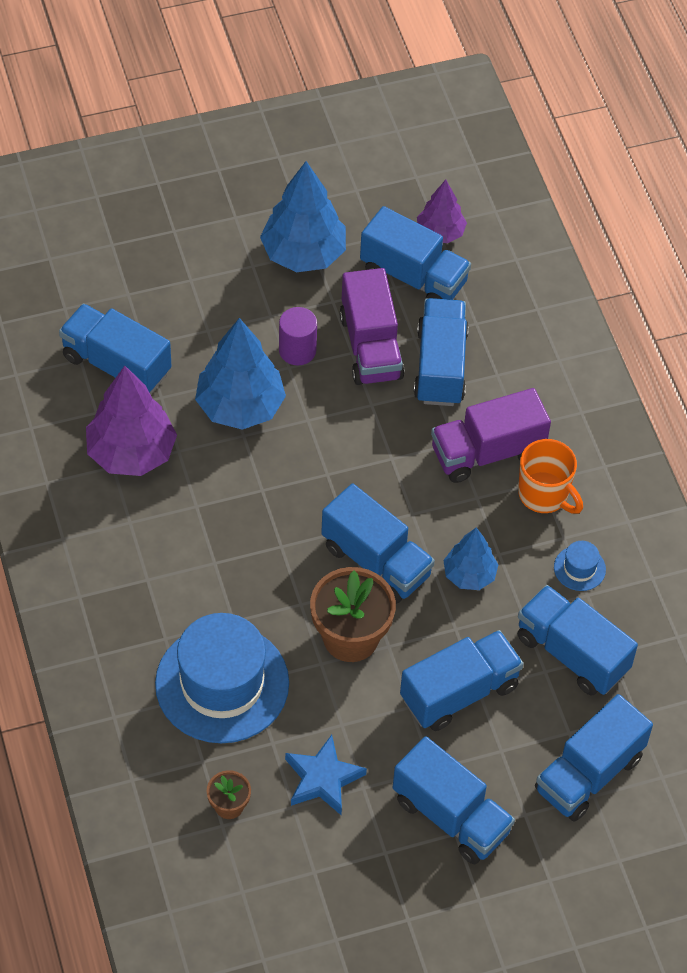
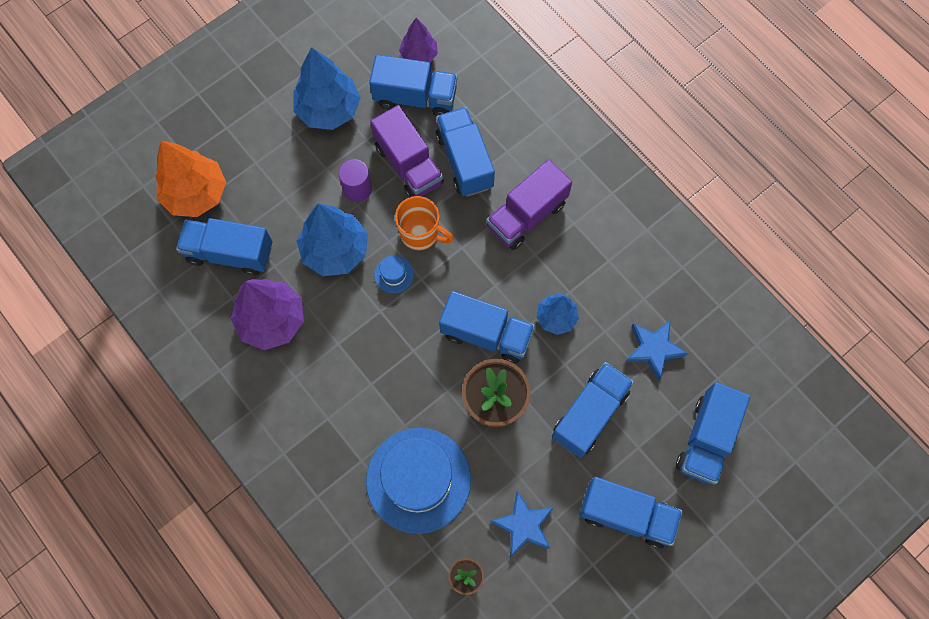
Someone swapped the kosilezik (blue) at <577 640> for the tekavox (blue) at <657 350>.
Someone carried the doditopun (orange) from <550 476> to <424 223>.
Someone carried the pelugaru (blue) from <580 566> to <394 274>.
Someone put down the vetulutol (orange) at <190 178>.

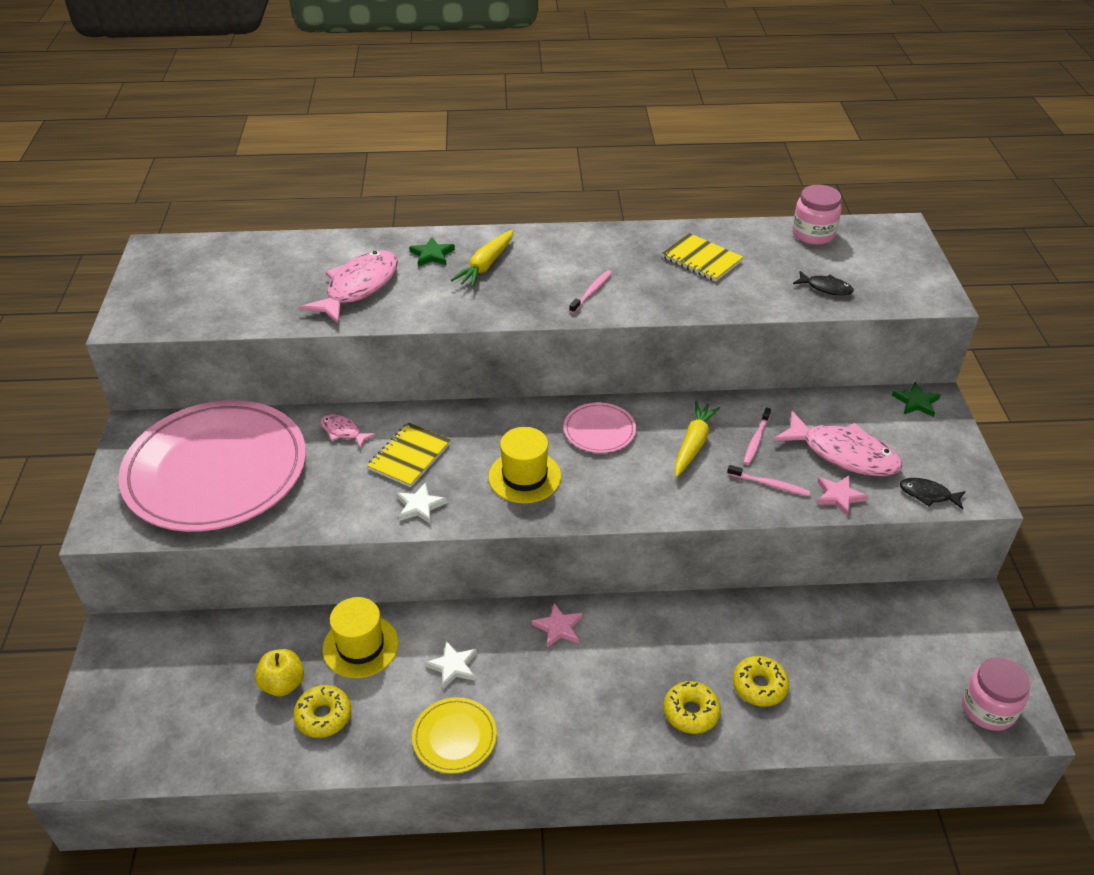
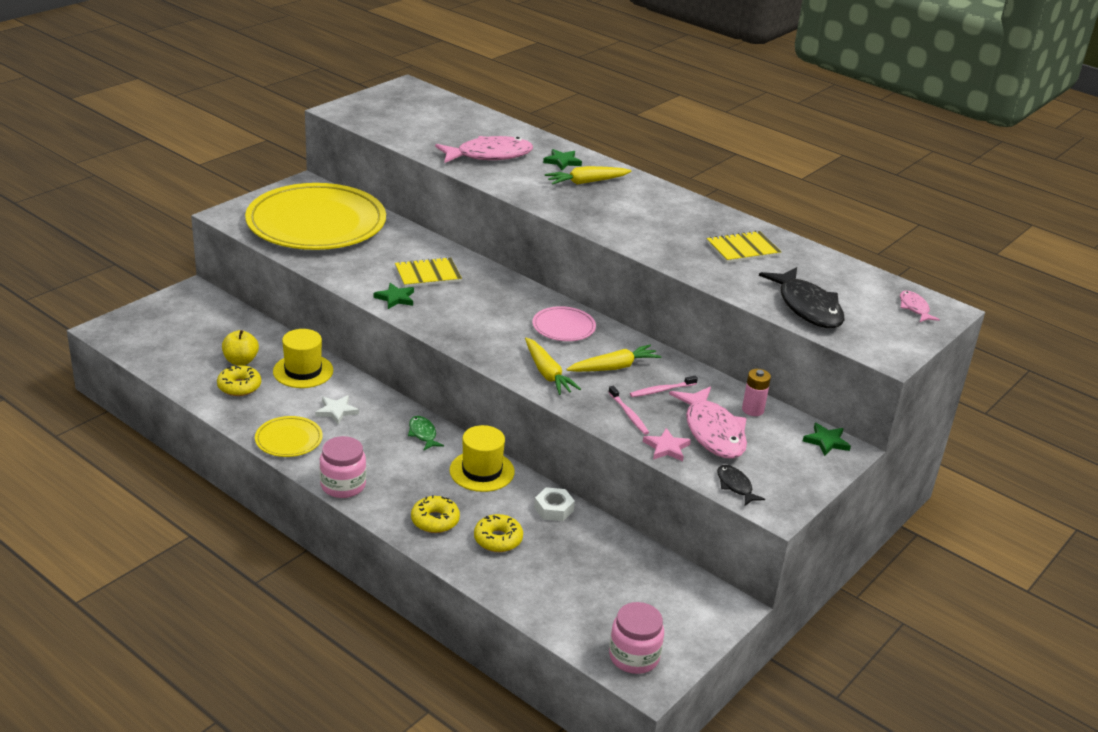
Someone repainted the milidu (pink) at <212 466>, which became the milidu (yellow) at <315 216>.
Someone carried the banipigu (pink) from <348 431> to <920 306>.
Someone repainted the tekavox (white) at <421 503>, which became the tekavox (green) at <394 296>.
Someone carried the pelugaru (yellow) from <524 465> to <482 458>.
Someone swapped the tekavox (pink) at <557 625> for the banipigu (green) at <426 433>.
Someone took away the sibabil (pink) at <590 291>.
Someone rotated the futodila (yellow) at <702 257> by 75 degrees clockwise.
Someone carried the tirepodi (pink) from <817 215> to <342 467>.
Someone scaled the banipigu (black) at <823 283> by 2.03.
Someone put down the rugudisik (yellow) at <553 366>.
Someone put down the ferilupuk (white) at <554 504>.
Someone put down the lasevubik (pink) at <756 392>.

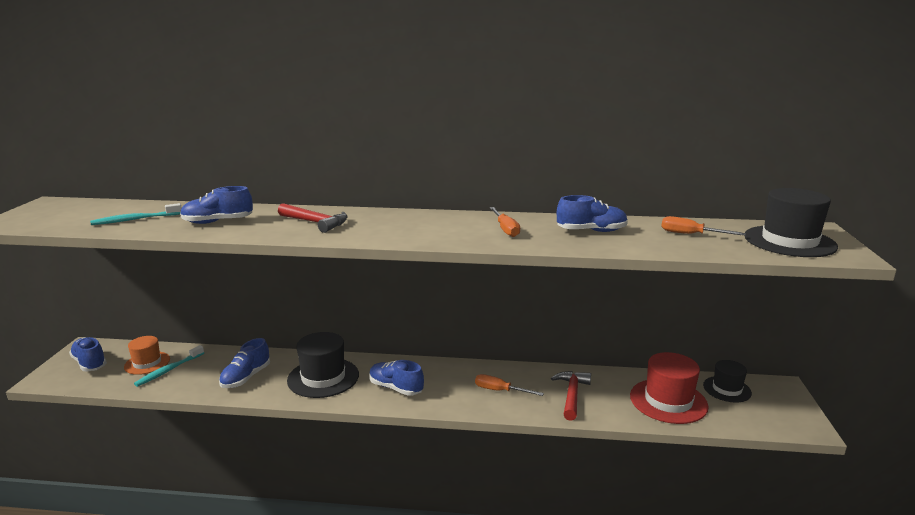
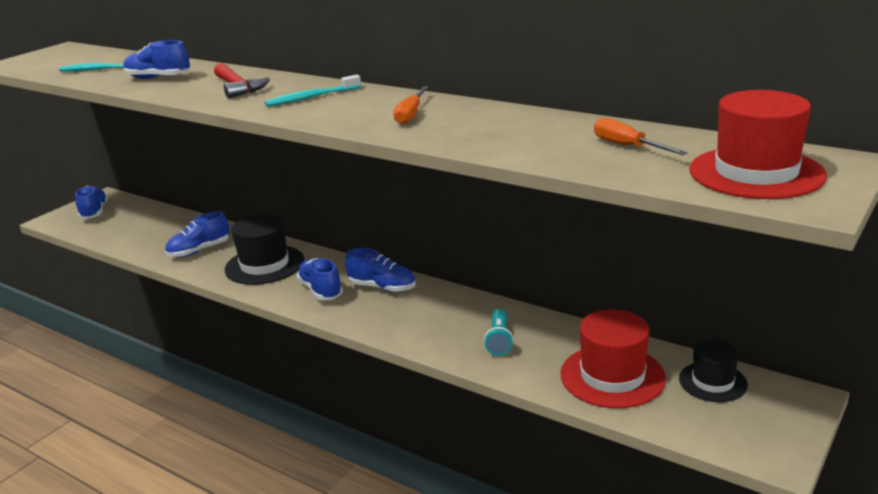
Someone took away the pelugaru (orange) at <147 355>.
Someone carried the sibabil (turquoise) from <169 366> to <313 91>.
Someone took away the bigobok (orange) at <509 385>.
Someone swapped the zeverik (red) at <571 396> for the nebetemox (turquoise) at <499 332>.
Someone carried the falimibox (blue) from <592 213> to <380 270>.
Someone repainted the pelugaru (black) at <791 222>, which became the pelugaru (red) at <758 144>.

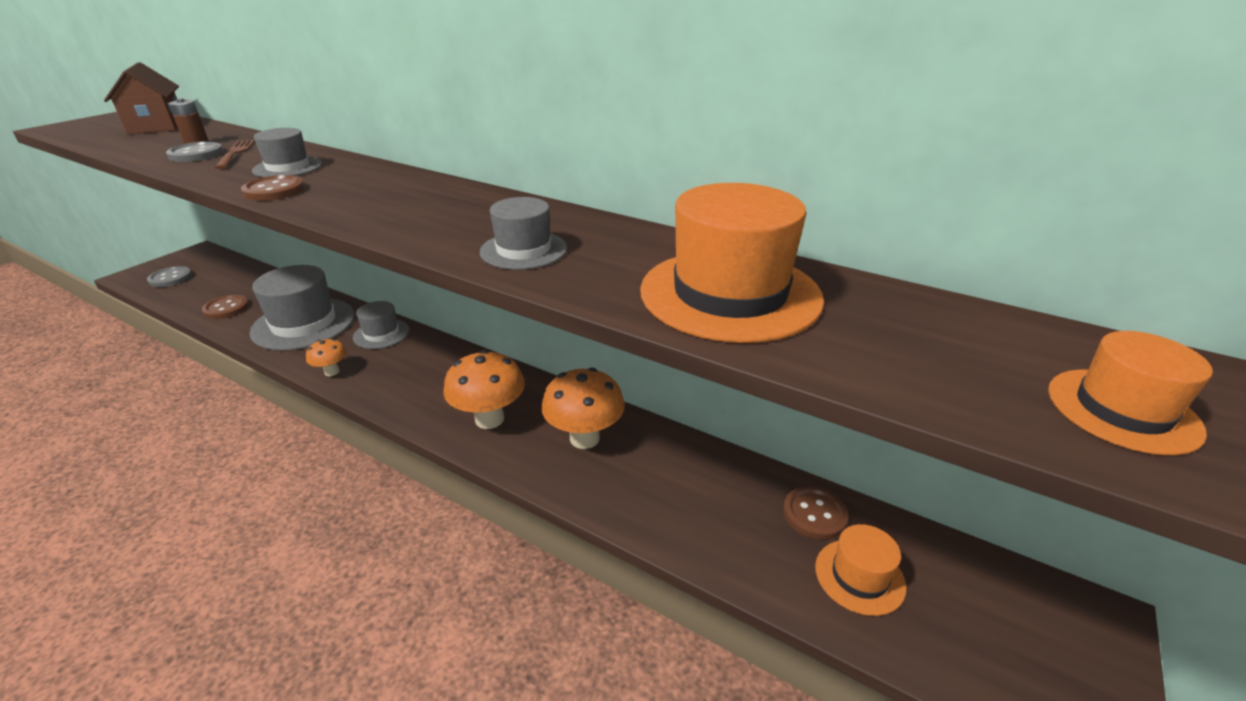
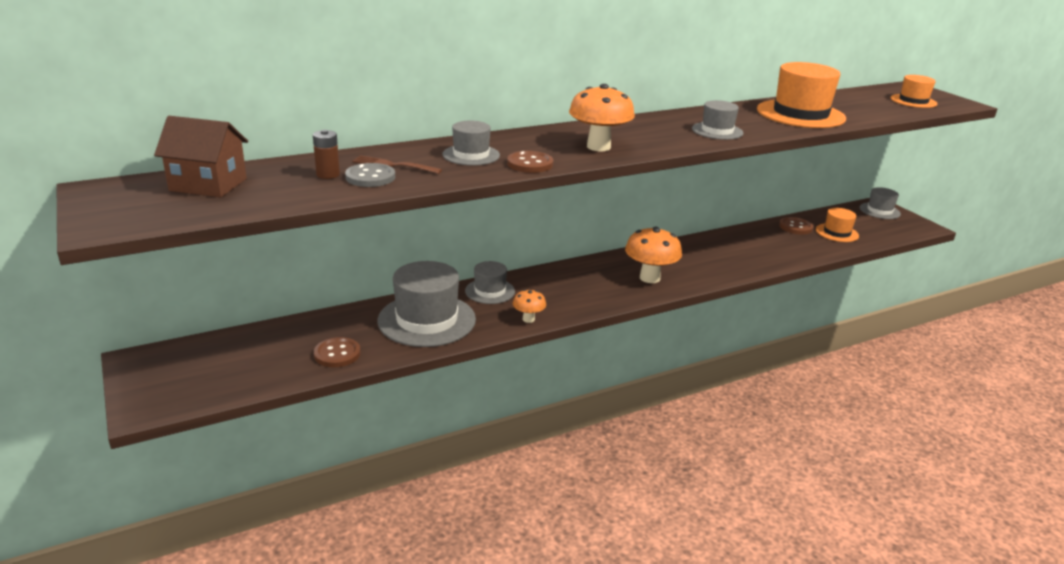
Someone took away the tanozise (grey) at <169 276>.
Someone carried the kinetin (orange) from <583 408> to <602 117>.
Someone put down the pelugaru (grey) at <880 203>.

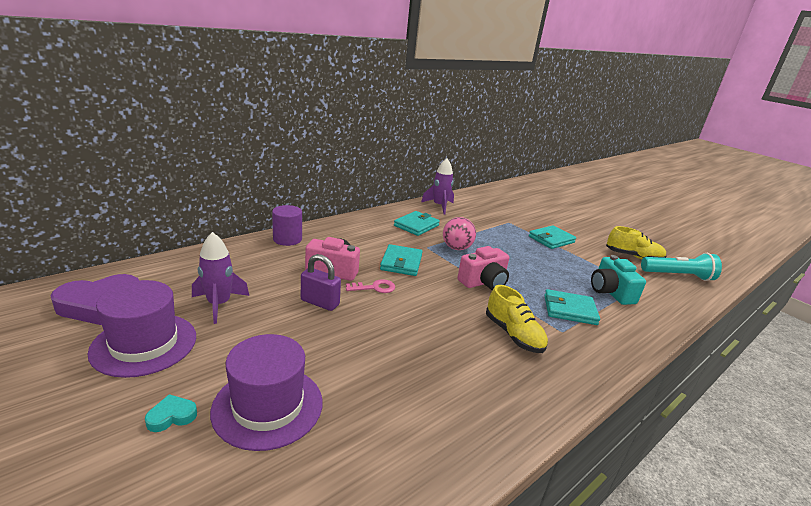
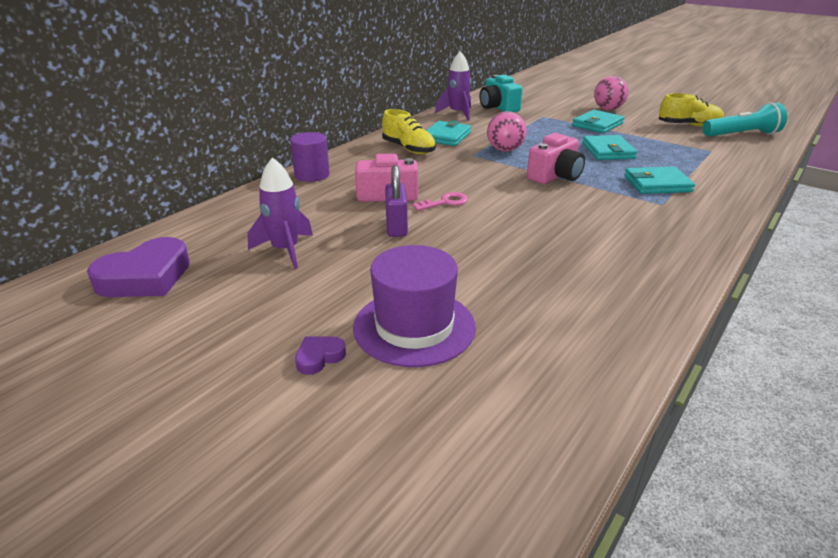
Someone took away the pelugaru (purple) at <141 329>.
Someone repainted the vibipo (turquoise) at <171 413>, which became the vibipo (purple) at <320 355>.
Someone rotated the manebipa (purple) at <321 282> by 75 degrees clockwise.
Someone carried the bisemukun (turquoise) from <401 260> to <609 147>.
Someone carried the falimibox (yellow) from <517 319> to <409 131>.
Someone carried the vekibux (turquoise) from <618 280> to <501 93>.
Someone put down the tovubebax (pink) at <611 93>.

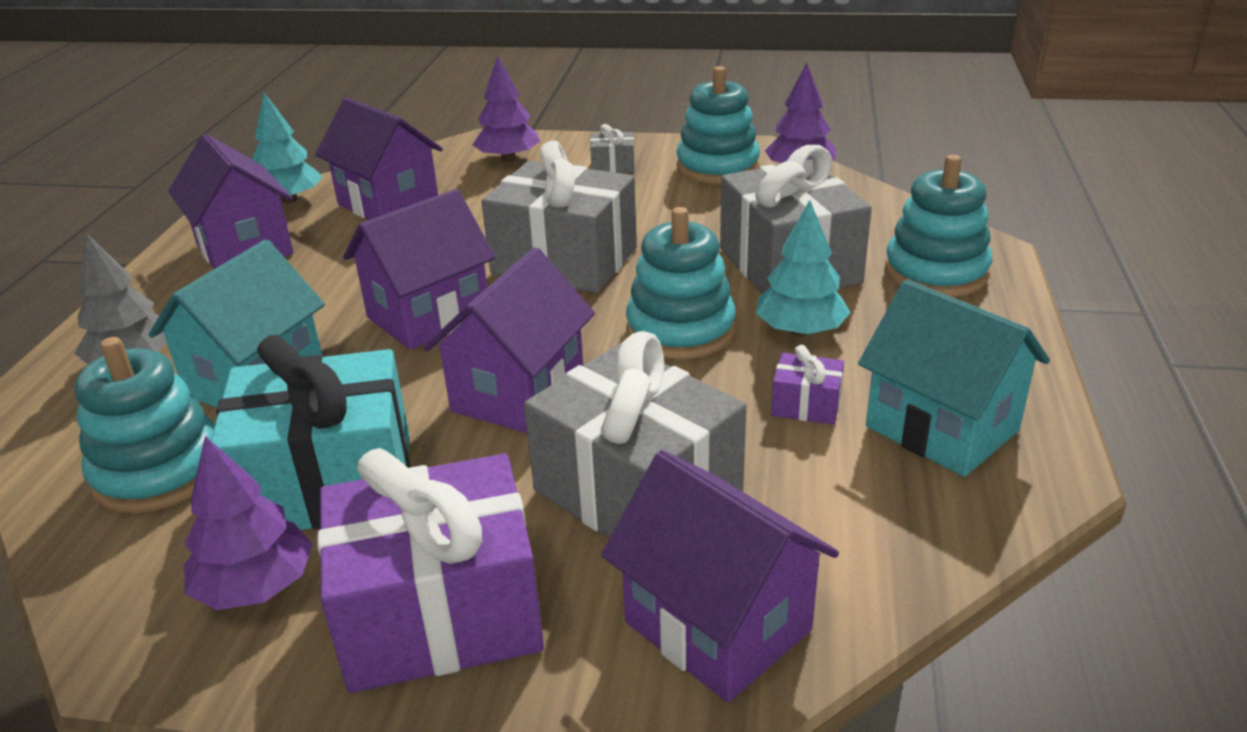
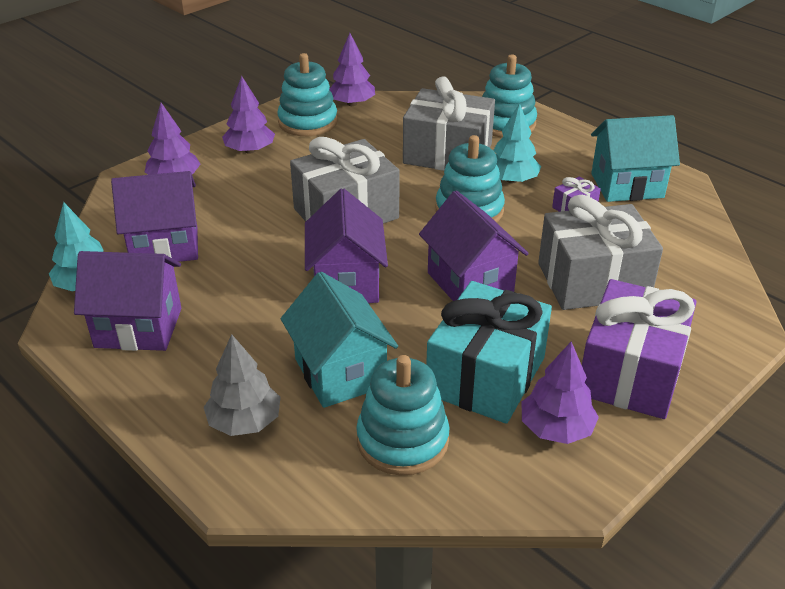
Someone swapped the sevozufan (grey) at <612 148> for the vetulutol (purple) at <248 115>.
Someone took away the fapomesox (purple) at <720 576>.

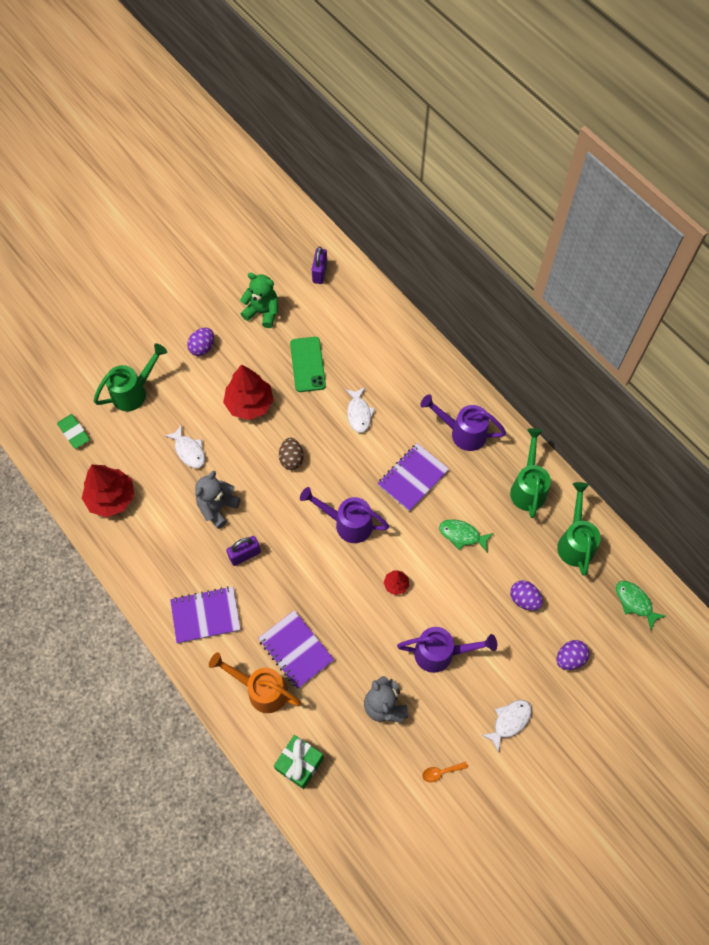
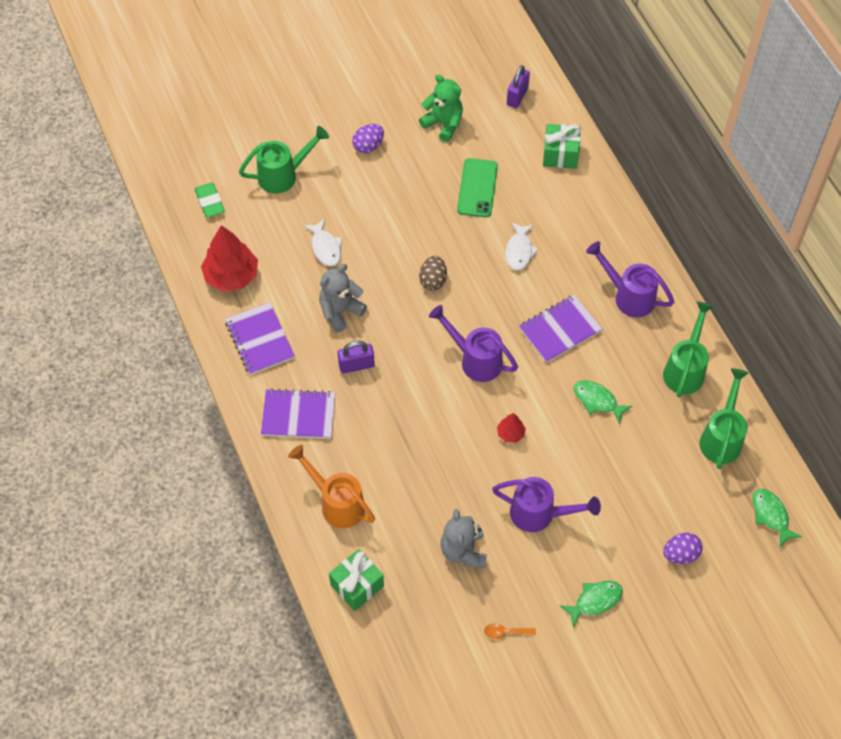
Someone took away the vetulutol (red) at <248 392>.
Someone carried the futodila (purple) from <296 649> to <260 338>.
Someone repainted the banipigu (white) at <506 726>, which became the banipigu (green) at <591 604>.
Someone took away the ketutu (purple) at <526 595>.
Someone put down the sevozufan (green) at <562 146>.

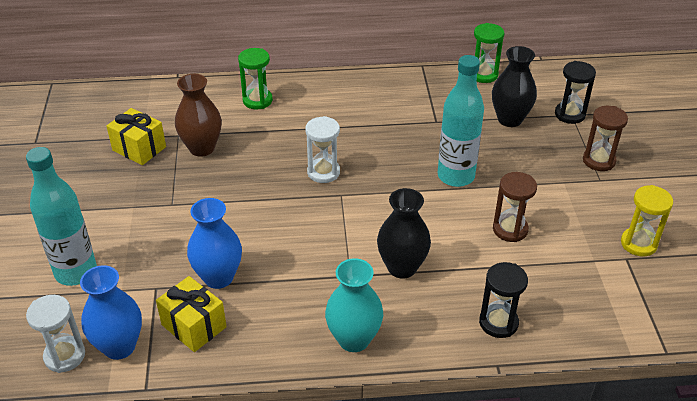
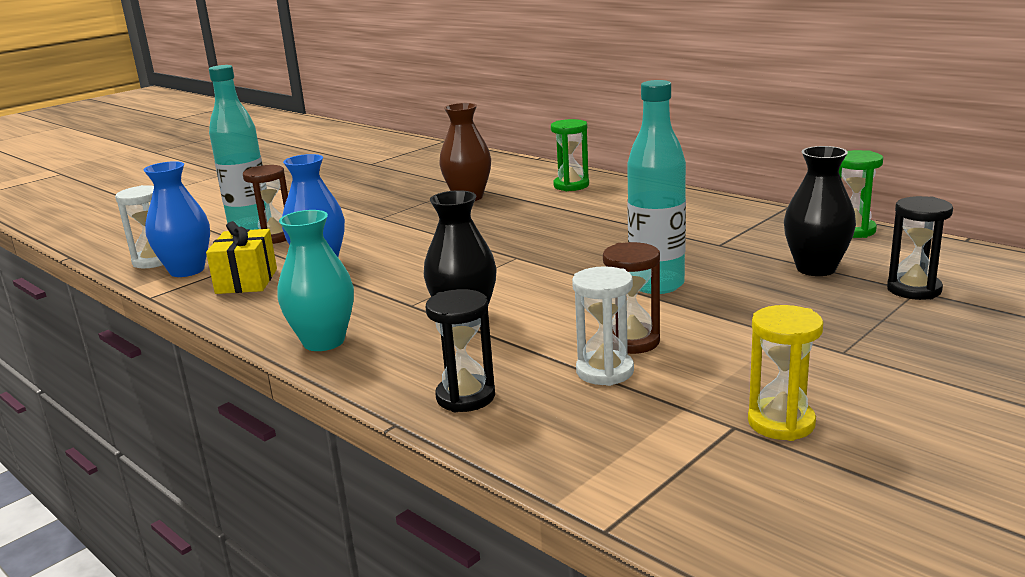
Someone took away the sevozufan (yellow) at <136 136>.
Someone carried the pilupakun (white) from <322 149> to <603 326>.
Someone carried the pilupakun (brown) from <605 138> to <265 204>.

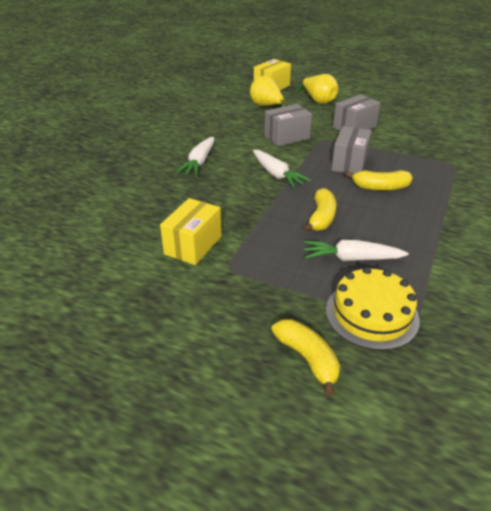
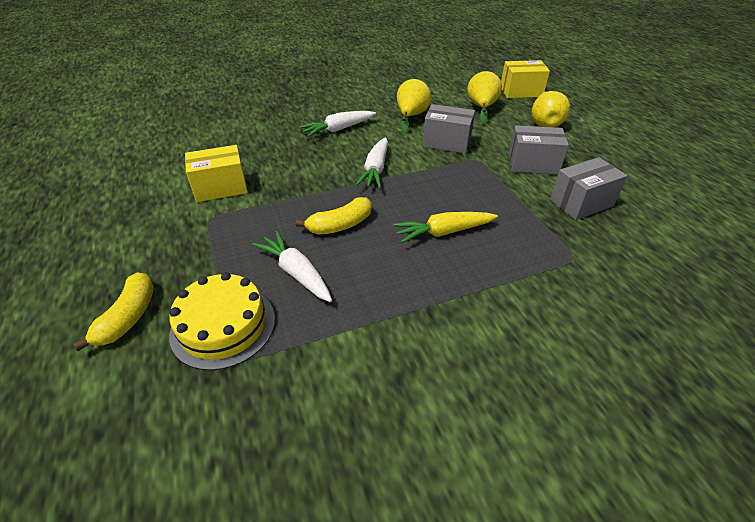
Someone carried the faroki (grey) from <351 150> to <589 188>.
Someone swapped the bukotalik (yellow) at <379 180> for the rugudisik (yellow) at <445 227>.
Someone put down the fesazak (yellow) at <414 106>.

